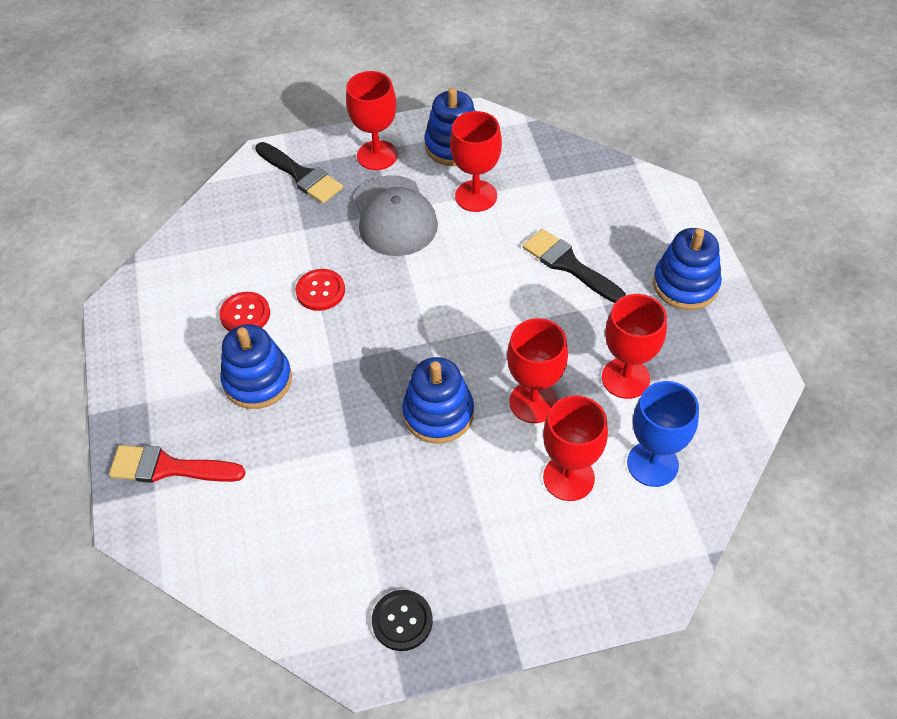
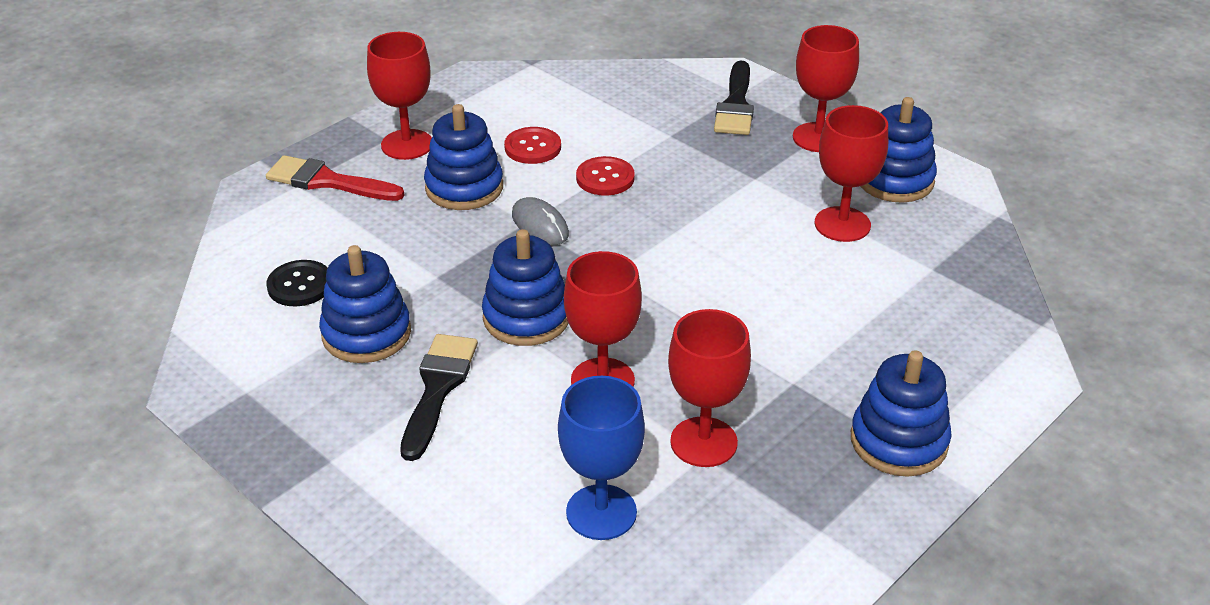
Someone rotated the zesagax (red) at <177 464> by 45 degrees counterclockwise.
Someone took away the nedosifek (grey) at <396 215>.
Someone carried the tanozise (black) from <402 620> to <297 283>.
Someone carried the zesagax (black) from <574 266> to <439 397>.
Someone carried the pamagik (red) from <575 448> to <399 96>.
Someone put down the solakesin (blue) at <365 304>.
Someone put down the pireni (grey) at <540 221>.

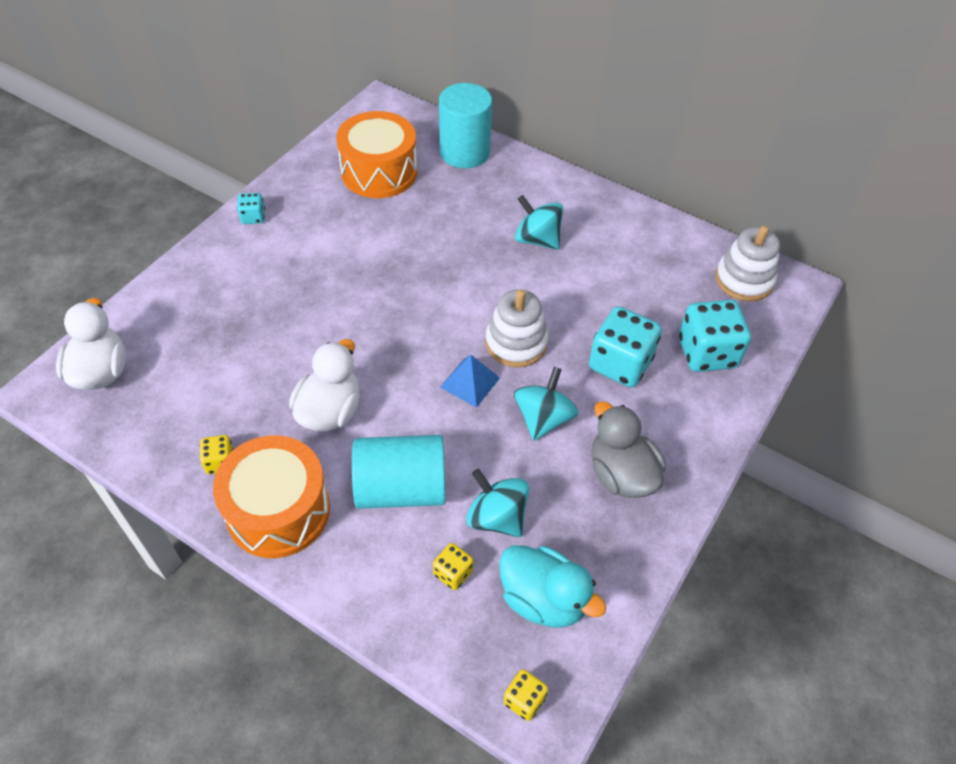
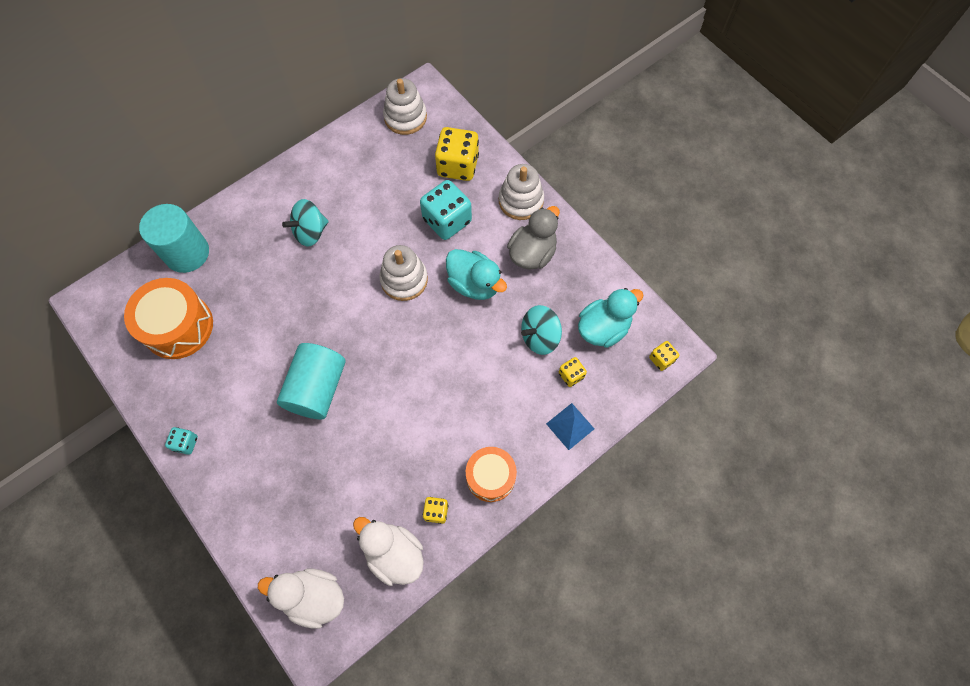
Someone scaled the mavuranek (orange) at <271 496> by 0.66.
Someone carried the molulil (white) from <324 385> to <388 551>.
Someone carried the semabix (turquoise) from <398 472> to <311 381>.
Someone carried the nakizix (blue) from <470 381> to <570 426>.
Someone swapped the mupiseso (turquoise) at <546 404> for the molulil (turquoise) at <476 274>.
Someone rotated the molulil (grey) at <628 449> by 135 degrees clockwise.
Someone repainted the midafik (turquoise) at <715 336>, which became the midafik (yellow) at <457 154>.
Someone put down the solakesin (white) at <521 192>.

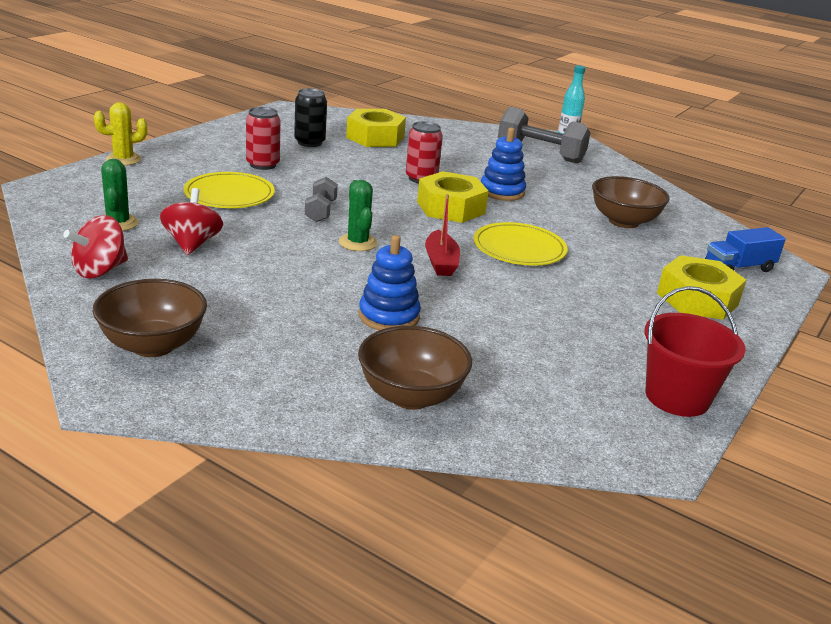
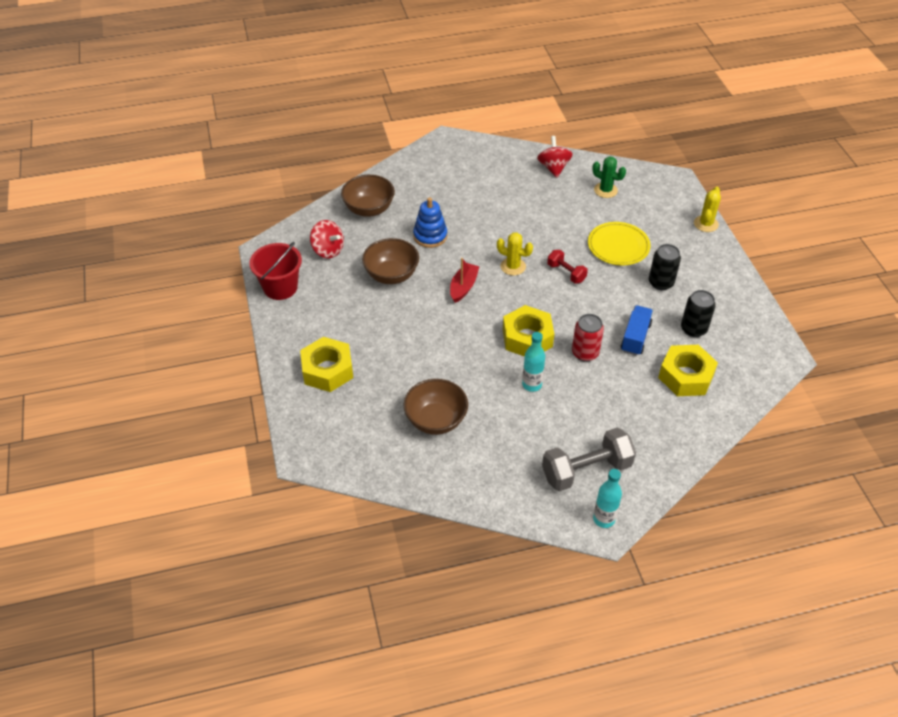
Someone carried the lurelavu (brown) from <150 318> to <390 261>.
Someone carried the mupiseso (red) from <191 221> to <327 239>.
Someone repainted the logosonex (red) at <263 138>, which became the logosonex (black) at <665 267>.
Someone repainted the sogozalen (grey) at <321 199>, which became the sogozalen (red) at <567 267>.
Someone repainted the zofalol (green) at <358 215>, which became the zofalol (yellow) at <515 253>.
Someone rotated the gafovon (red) at <442 235> by 75 degrees clockwise.
Someone took away the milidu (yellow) at <521 244>.
Someone swapped the solakesin (blue) at <503 164> for the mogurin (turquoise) at <533 362>.
Someone carried the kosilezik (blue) from <745 249> to <637 330>.

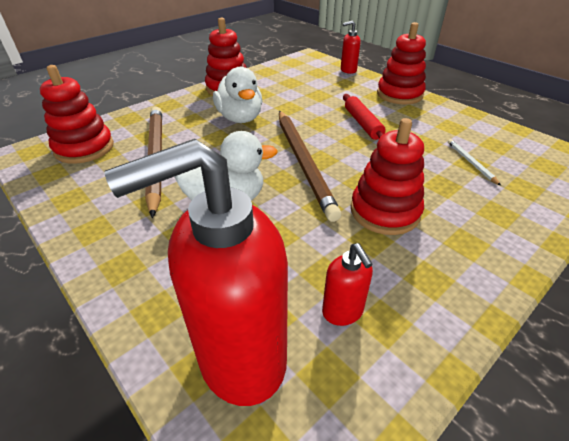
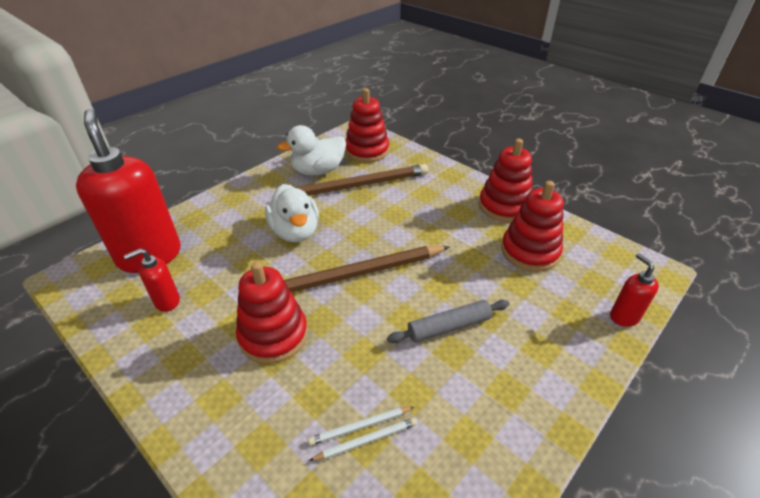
Someone carried the molulil (white) from <238 95> to <311 150>.
Someone repainted the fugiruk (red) at <364 117>, which became the fugiruk (grey) at <448 321>.
Someone carried the solakesin (red) from <401 63> to <532 226>.
Someone put down the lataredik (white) at <361 426>.

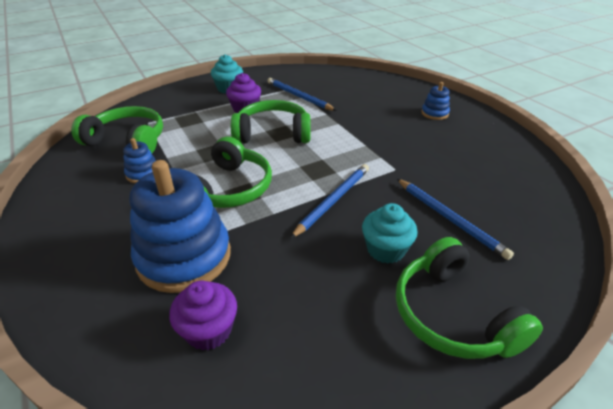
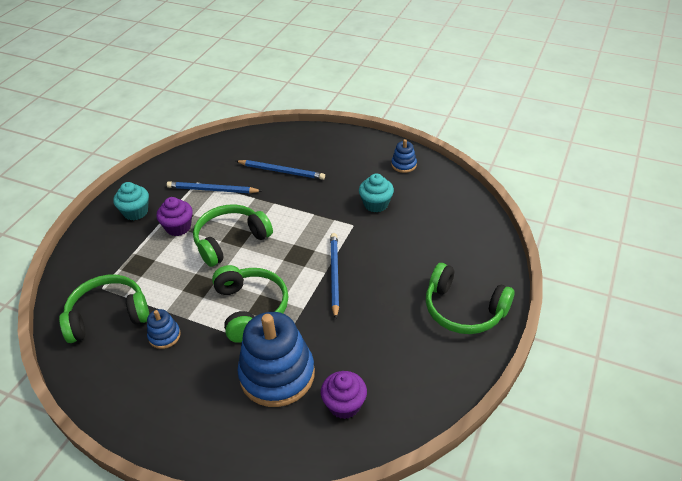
Someone carried the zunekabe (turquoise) from <390 233> to <376 193>.
Someone carried the lataredik (blue) from <455 219> to <280 170>.
Someone carried the solakesin (blue) from <435 101> to <404 156>.

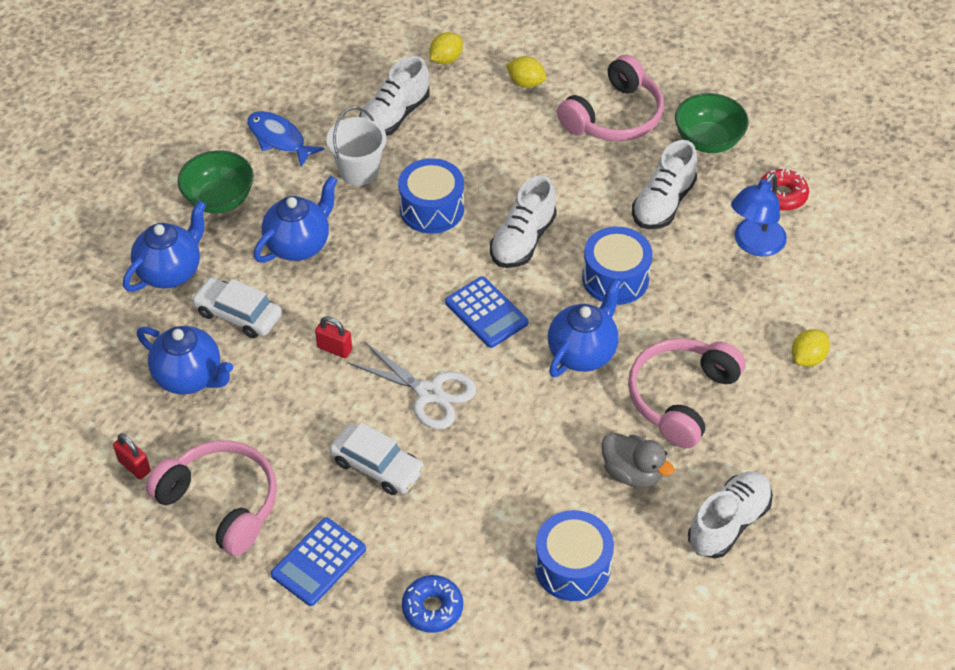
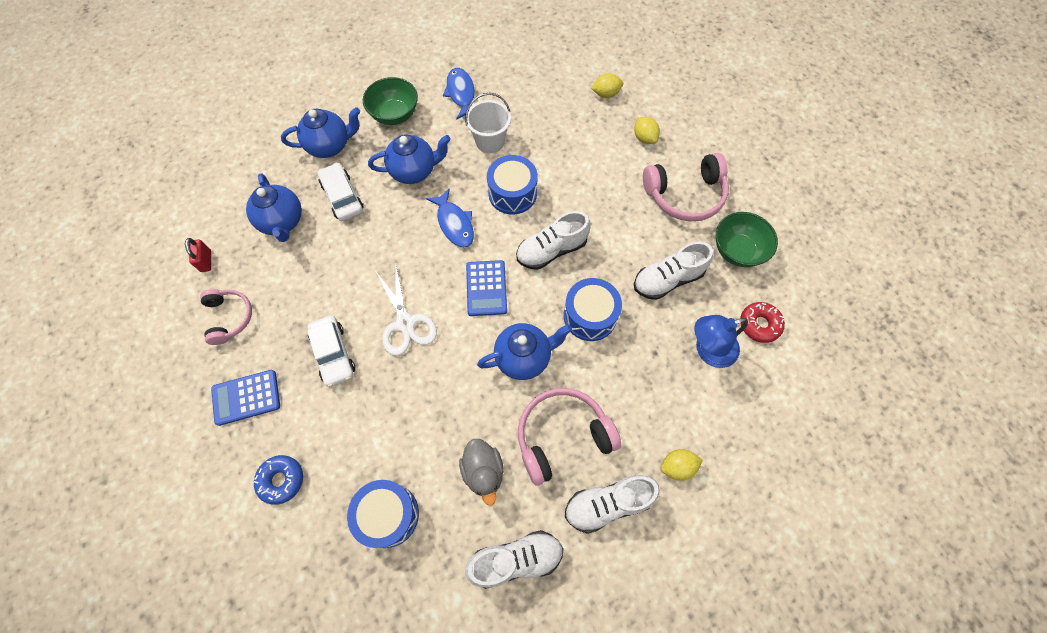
Someone scaled the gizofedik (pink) at <211 498> by 0.63.
Someone took away the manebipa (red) at <333 337>.
Someone carried the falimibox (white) from <394 96> to <612 504>.
Someone put down the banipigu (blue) at <450 218>.

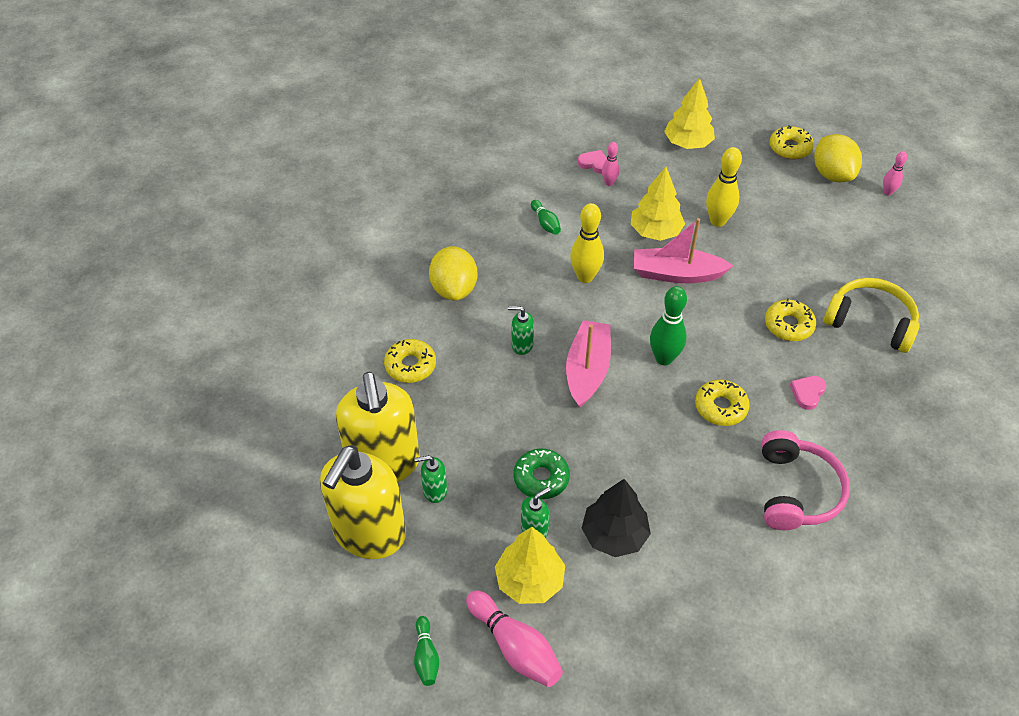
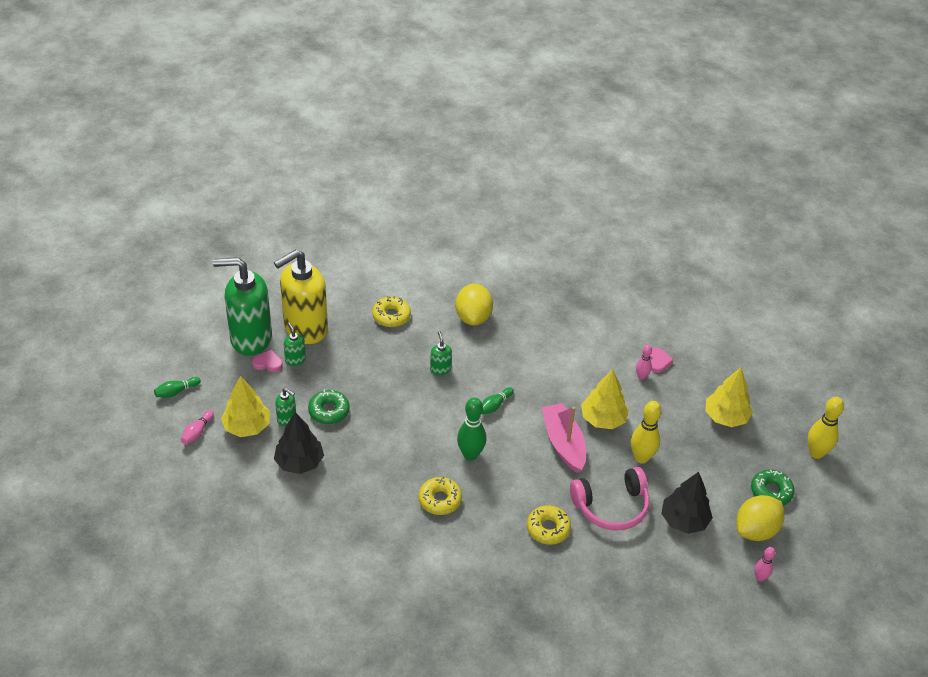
Someone repainted the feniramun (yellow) at <363 502>, which became the feniramun (green) at <242 306>.
Someone rotated the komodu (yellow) at <453 273> by 60 degrees counterclockwise.
Someone scaled the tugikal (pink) at <514 638> by 0.57.
Someone carried the tugikal (green) from <546 217> to <498 401>.
Someone took away the gafovon (pink) at <588 364>.
Someone carried the tugikal (yellow) from <587 243> to <826 428>.
Someone carried the gizofedik (pink) from <805 480> to <610 499>.
Someone repainted the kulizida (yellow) at <792 142>, which became the kulizida (green) at <772 488>.
Someone carried the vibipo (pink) from <808 393> to <267 361>.
Someone took away the gizofedik (yellow) at <872 315>.
Someone put down the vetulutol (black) at <687 503>.

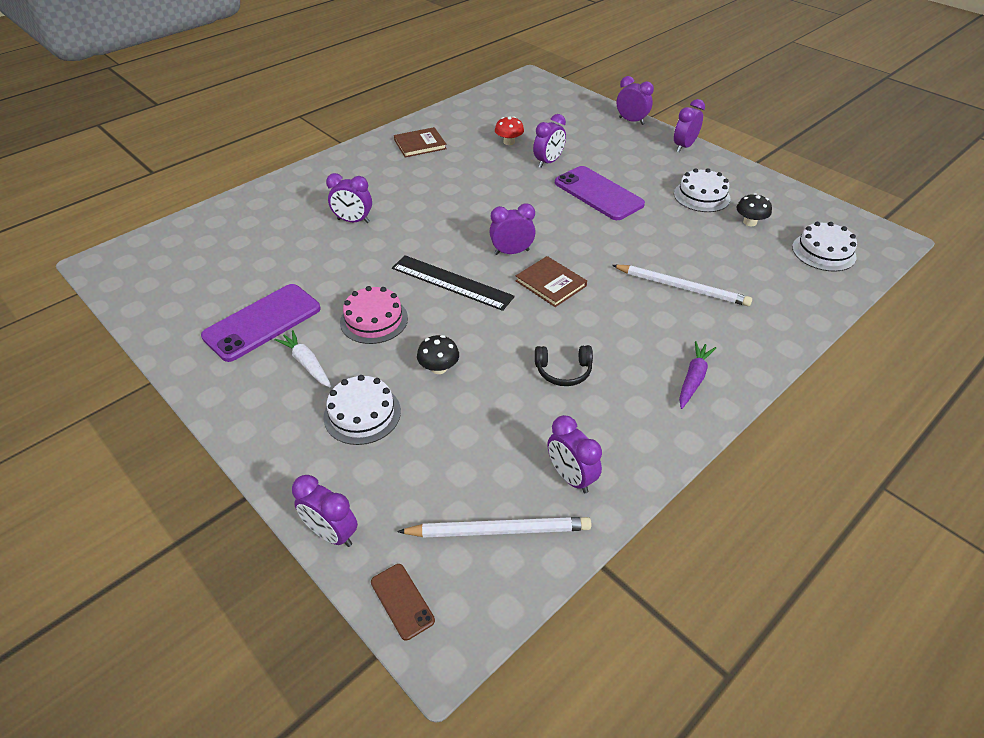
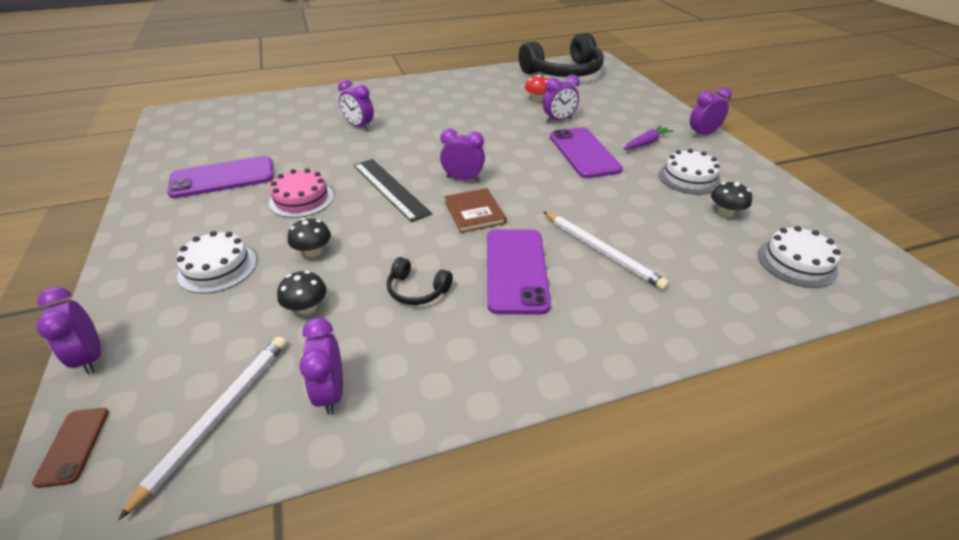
Someone took away the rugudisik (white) at <303 359>.
Someone took away the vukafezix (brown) at <420 142>.
Someone rotated the lataredik (white) at <494 527> by 90 degrees counterclockwise.
Someone took away the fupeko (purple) at <635 100>.
Someone carried the rugudisik (purple) from <697 375> to <649 137>.
Someone put down the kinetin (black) at <302 293>.
Someone put down the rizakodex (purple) at <519 271>.
Someone put down the gizofedik (black) at <561 55>.

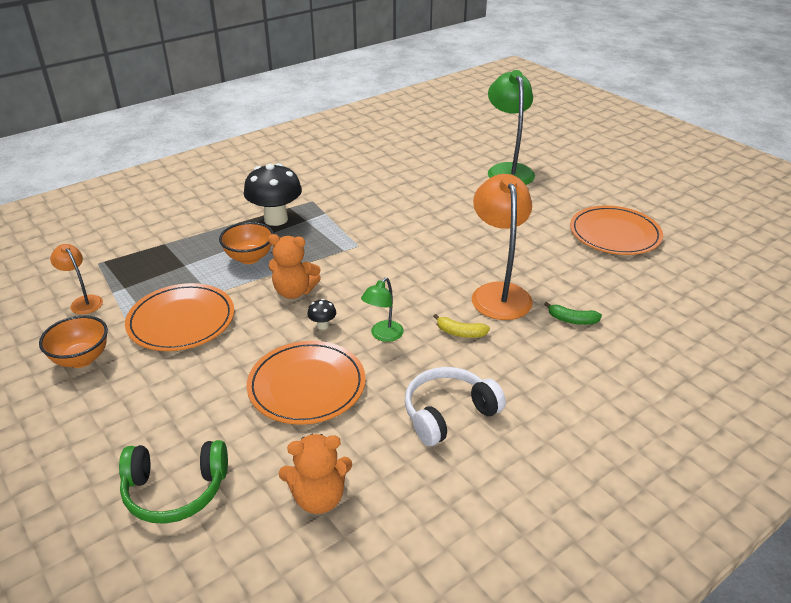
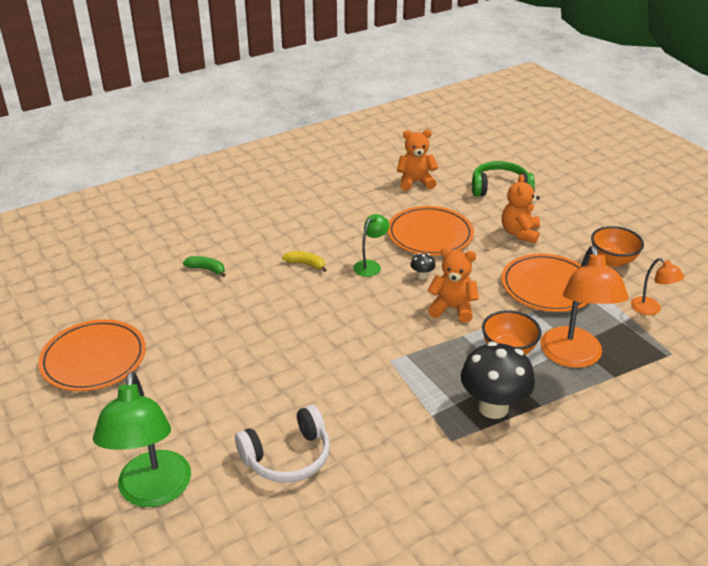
Someone carried the gizofedik (white) from <455 406> to <282 444>.
Someone carried the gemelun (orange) from <502 247> to <584 307>.
Someone put down the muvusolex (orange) at <521 209>.

